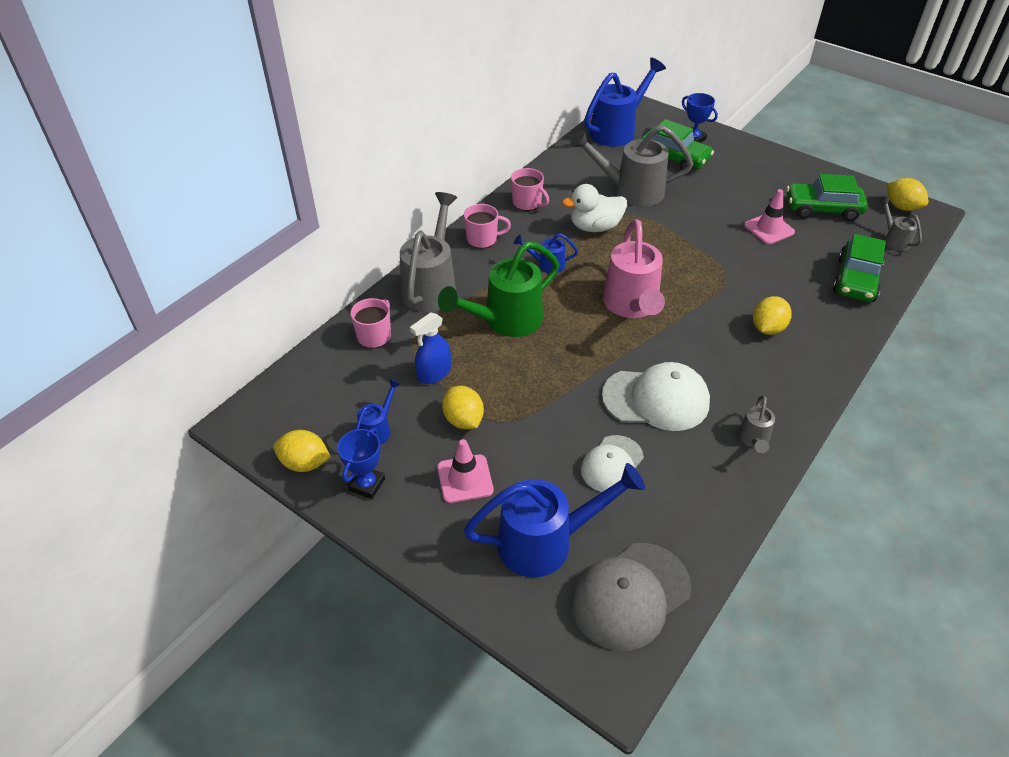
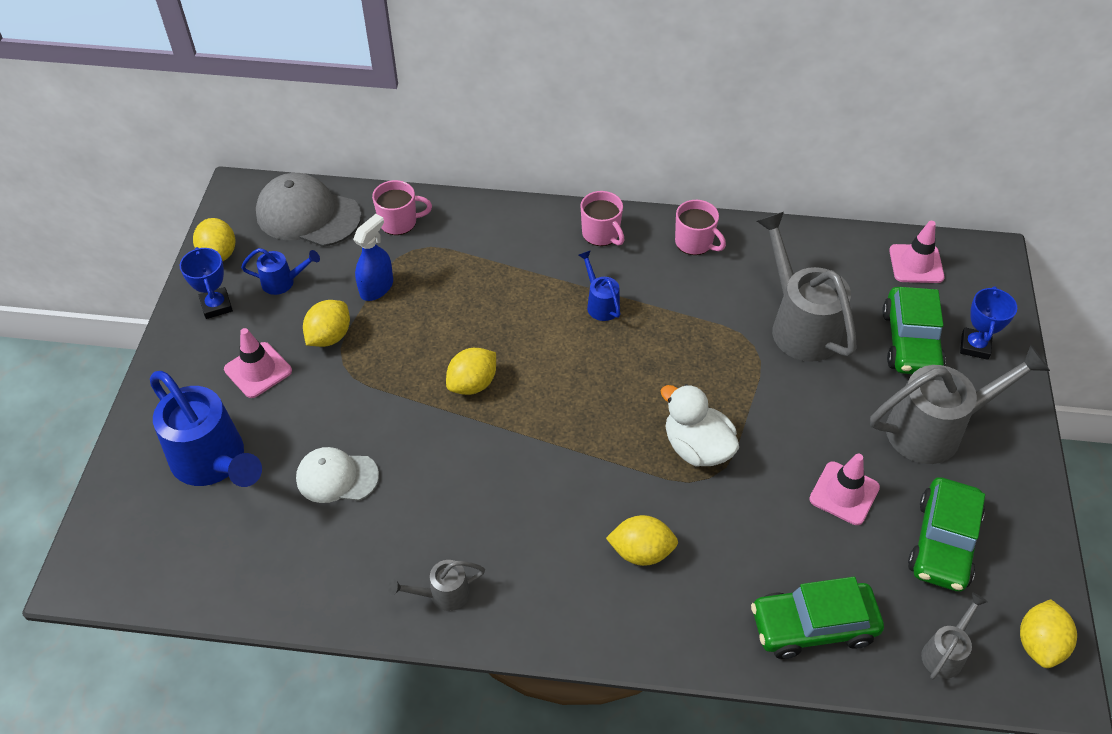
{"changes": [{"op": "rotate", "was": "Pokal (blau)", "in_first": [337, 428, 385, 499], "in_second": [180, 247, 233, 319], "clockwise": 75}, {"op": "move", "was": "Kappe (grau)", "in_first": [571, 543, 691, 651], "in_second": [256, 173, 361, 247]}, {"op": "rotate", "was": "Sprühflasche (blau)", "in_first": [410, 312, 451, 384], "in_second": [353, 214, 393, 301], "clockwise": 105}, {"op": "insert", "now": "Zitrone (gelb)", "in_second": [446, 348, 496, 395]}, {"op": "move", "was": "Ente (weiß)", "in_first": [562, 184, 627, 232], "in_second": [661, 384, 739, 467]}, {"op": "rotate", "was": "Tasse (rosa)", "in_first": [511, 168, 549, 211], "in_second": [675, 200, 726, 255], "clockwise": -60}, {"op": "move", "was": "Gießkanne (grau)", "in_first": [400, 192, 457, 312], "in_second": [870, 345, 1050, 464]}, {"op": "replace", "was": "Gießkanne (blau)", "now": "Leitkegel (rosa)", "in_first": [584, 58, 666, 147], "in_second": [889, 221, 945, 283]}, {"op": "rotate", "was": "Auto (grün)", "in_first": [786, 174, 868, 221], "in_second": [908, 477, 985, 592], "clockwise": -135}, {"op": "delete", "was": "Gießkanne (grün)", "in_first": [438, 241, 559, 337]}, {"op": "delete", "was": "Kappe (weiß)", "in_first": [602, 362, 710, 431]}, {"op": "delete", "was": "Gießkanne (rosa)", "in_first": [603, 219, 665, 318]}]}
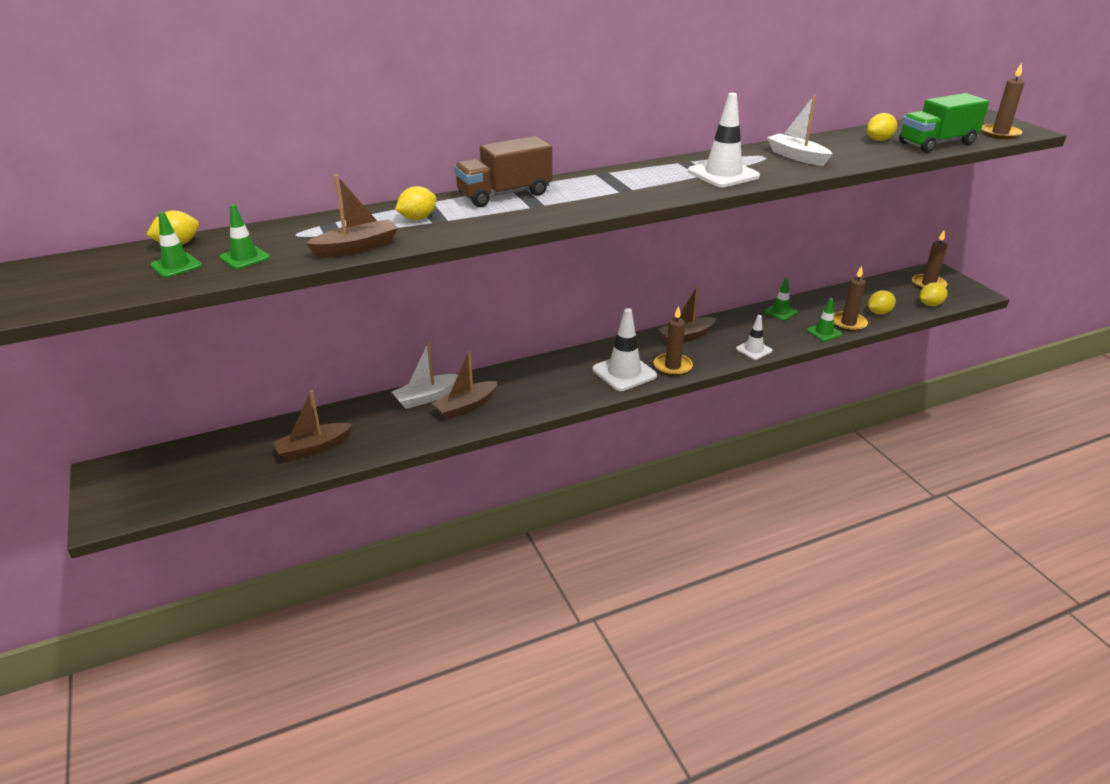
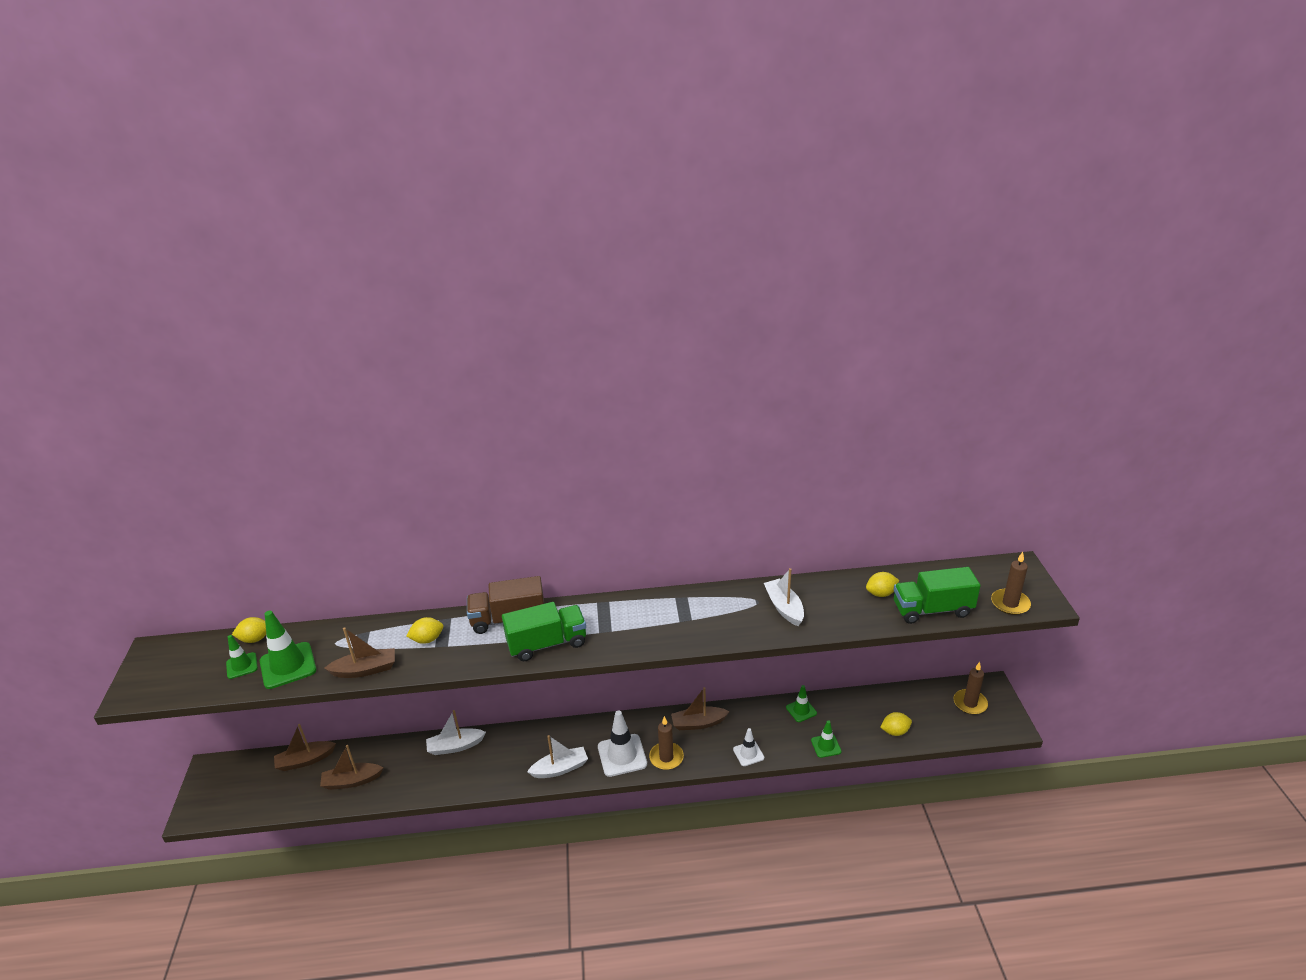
{"changes": [{"op": "resize", "was": "Leitkegel (grün)", "in_first": [219, 204, 270, 269], "in_second": [260, 611, 316, 689], "ratio": 1.74}, {"op": "move", "was": "Boot (braun)", "in_first": [432, 351, 498, 419], "in_second": [274, 724, 336, 771]}, {"op": "insert", "now": "Lastwagen (grün)", "in_second": [502, 602, 586, 661]}, {"op": "insert", "now": "Boot (weiß)", "in_second": [527, 735, 588, 778]}, {"op": "delete", "was": "Leitkegel (weiß)", "in_first": [688, 93, 760, 187]}, {"op": "delete", "was": "Kerze (braun)", "in_first": [834, 266, 868, 332]}, {"op": "delete", "was": "Zitrone (gelb)", "in_first": [920, 283, 948, 306]}]}
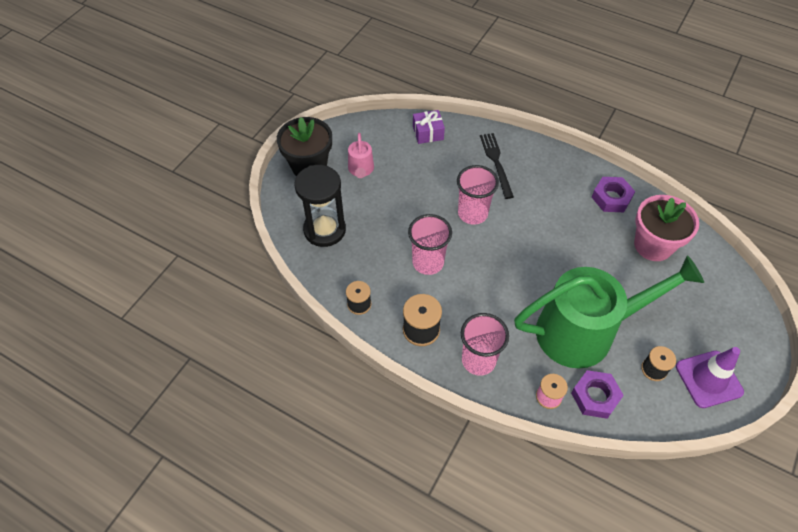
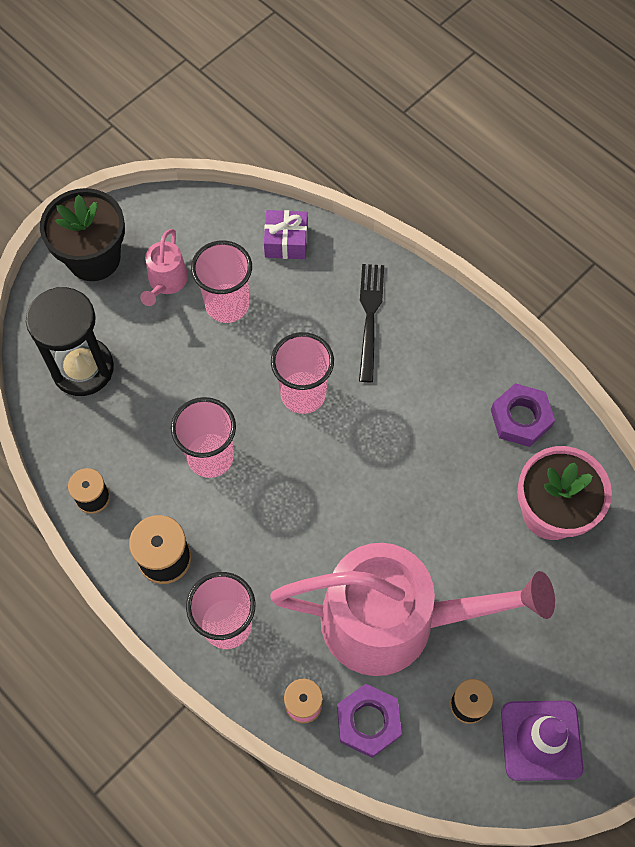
{"changes": [{"op": "insert", "now": "Becher (rosa)", "in_second": [191, 240, 252, 323]}, {"op": "recolor", "was": "Gießkanne (grün)", "now": "Gießkanne (rosa)", "in_first": [514, 255, 704, 369], "in_second": [270, 543, 555, 676]}]}
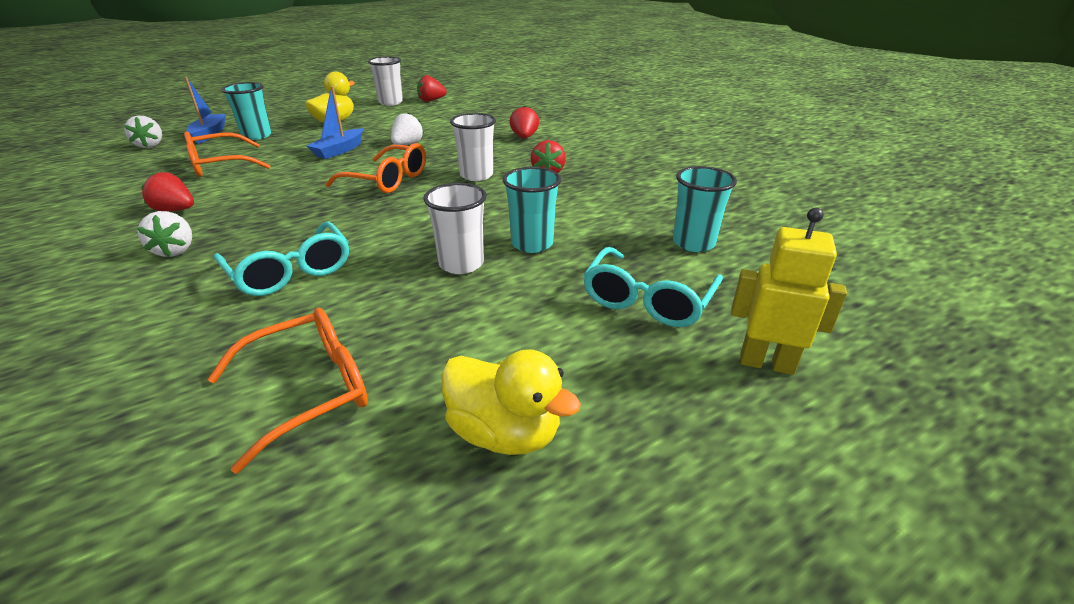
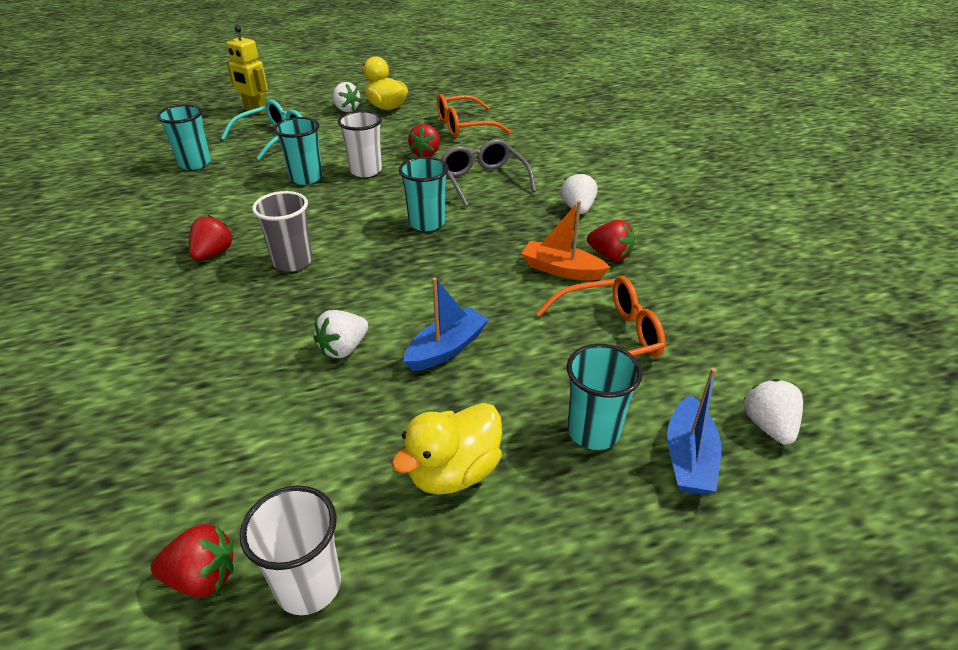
{"changes": [{"op": "recolor", "was": "Becher (weiß)", "now": "Becher (grau)", "in_first": [450, 113, 496, 181], "in_second": [252, 191, 313, 272]}, {"op": "insert", "now": "Erdbeere (weiß)", "in_second": [332, 82, 361, 112]}, {"op": "insert", "now": "Becher (türkis)", "in_second": [399, 157, 449, 231]}, {"op": "move", "was": "Erdbeere (rot)", "in_first": [510, 106, 539, 138], "in_second": [408, 124, 440, 157]}, {"op": "recolor", "was": "Brille (türkis)", "now": "Brille (grau)", "in_first": [214, 221, 349, 296], "in_second": [441, 139, 536, 207]}, {"op": "insert", "now": "Boot (orange)", "in_second": [521, 201, 611, 280]}, {"op": "delete", "was": "Brille (orange)", "in_first": [326, 143, 426, 193]}]}
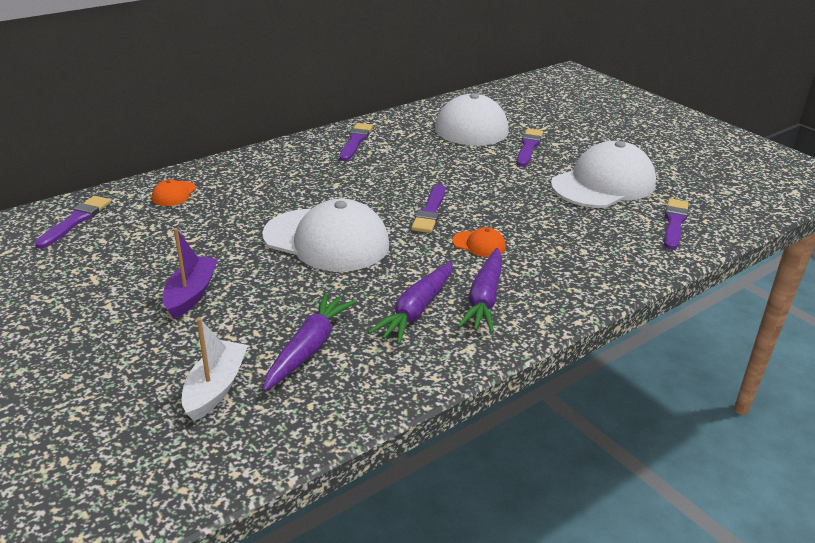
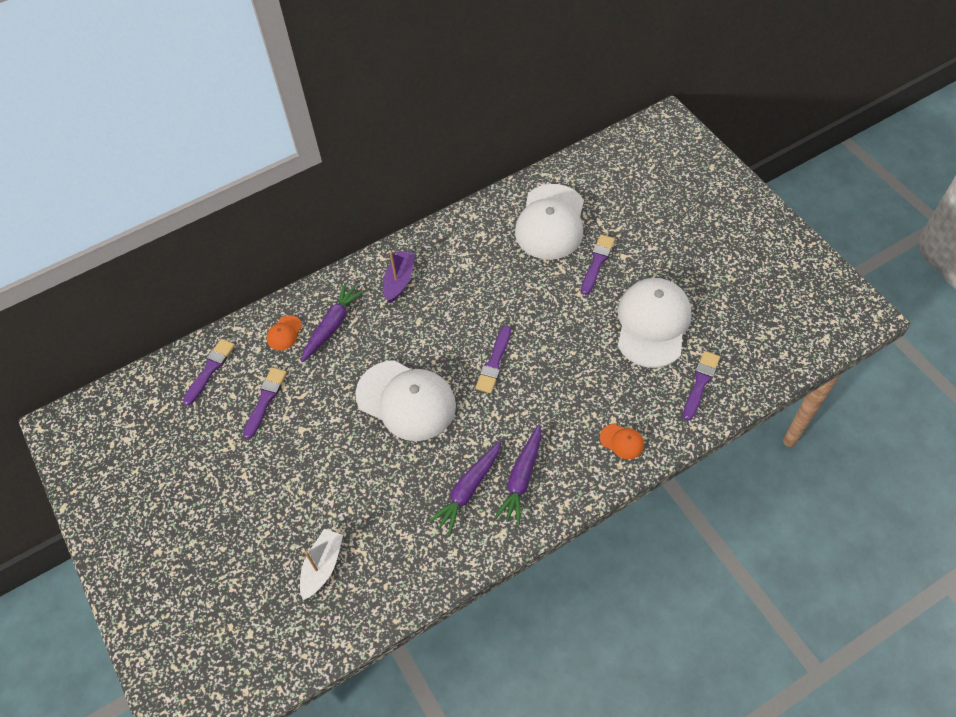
{"changes": [{"op": "move", "was": "Pinsel (lila)", "in_first": [340, 123, 373, 161], "in_second": [243, 367, 287, 439]}, {"op": "move", "was": "Karotte (lila)", "in_first": [263, 293, 356, 391], "in_second": [301, 282, 364, 362]}, {"op": "move", "was": "Boot (lila)", "in_first": [163, 228, 218, 319], "in_second": [383, 251, 415, 303]}, {"op": "move", "was": "Kappe (orange)", "in_first": [452, 227, 506, 257], "in_second": [600, 424, 644, 459]}, {"op": "rotate", "was": "Kappe (weiß)", "in_first": [551, 141, 656, 208], "in_second": [618, 278, 691, 368], "clockwise": -45}]}
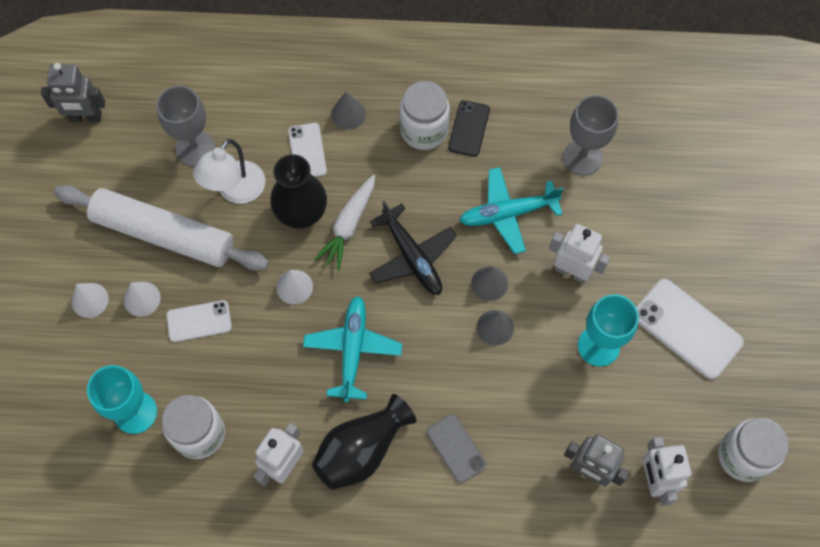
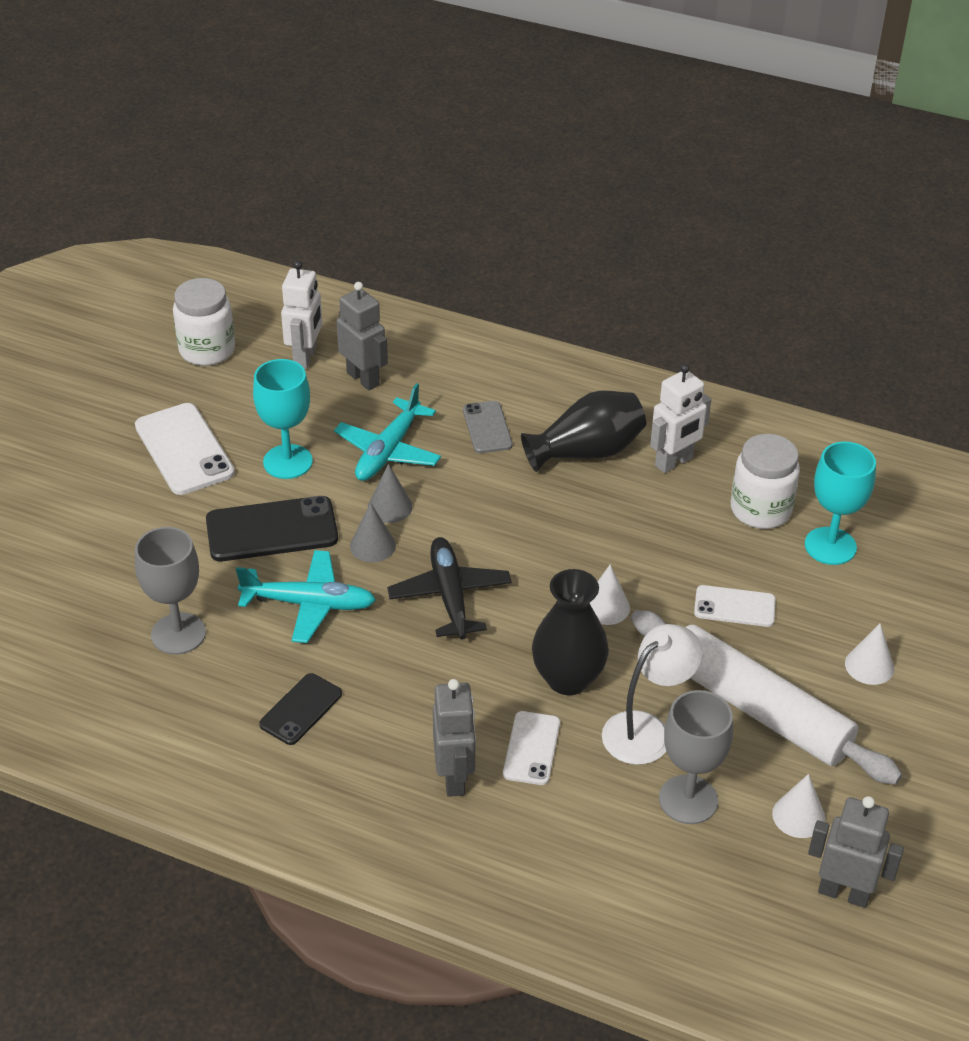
{"changes": [{"op": "replace", "was": "Roboter (weiß)", "now": "Handy (schwarz)", "in_first": [549, 224, 610, 284], "in_second": [206, 496, 338, 561]}, {"op": "move", "was": "Flugzeug (türkis)", "in_first": [303, 296, 402, 402], "in_second": [334, 383, 441, 481]}, {"op": "replace", "was": "Kegel (grau)", "now": "Roboter (grau)", "in_first": [331, 91, 366, 130], "in_second": [433, 679, 476, 797]}, {"op": "move", "was": "Kegel (weiß)", "in_first": [124, 282, 161, 317], "in_second": [772, 774, 826, 838]}, {"op": "delete", "was": "Karotte (weiß)", "in_first": [314, 175, 375, 270]}, {"op": "delete", "was": "Einmachglas (weiß)", "in_first": [399, 81, 450, 150]}]}
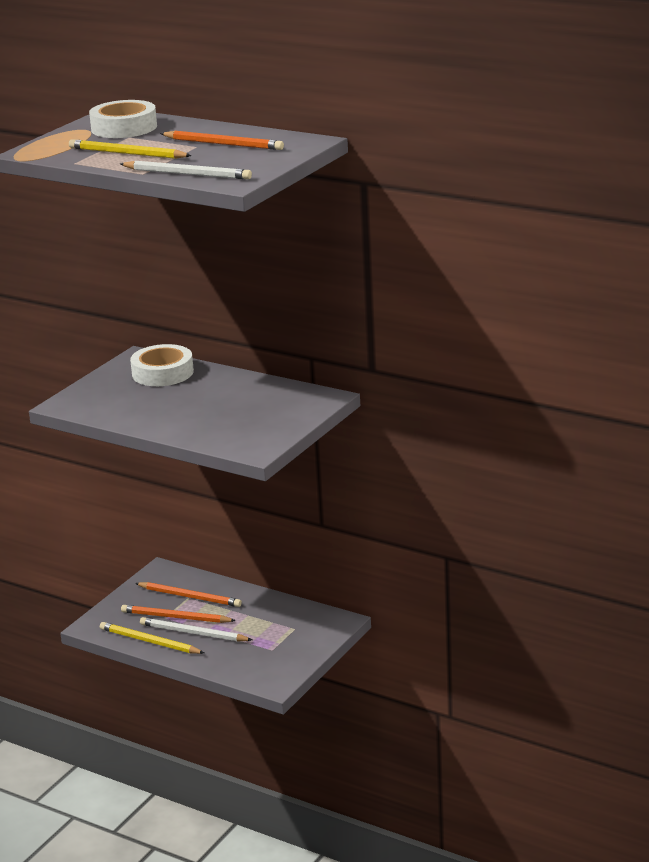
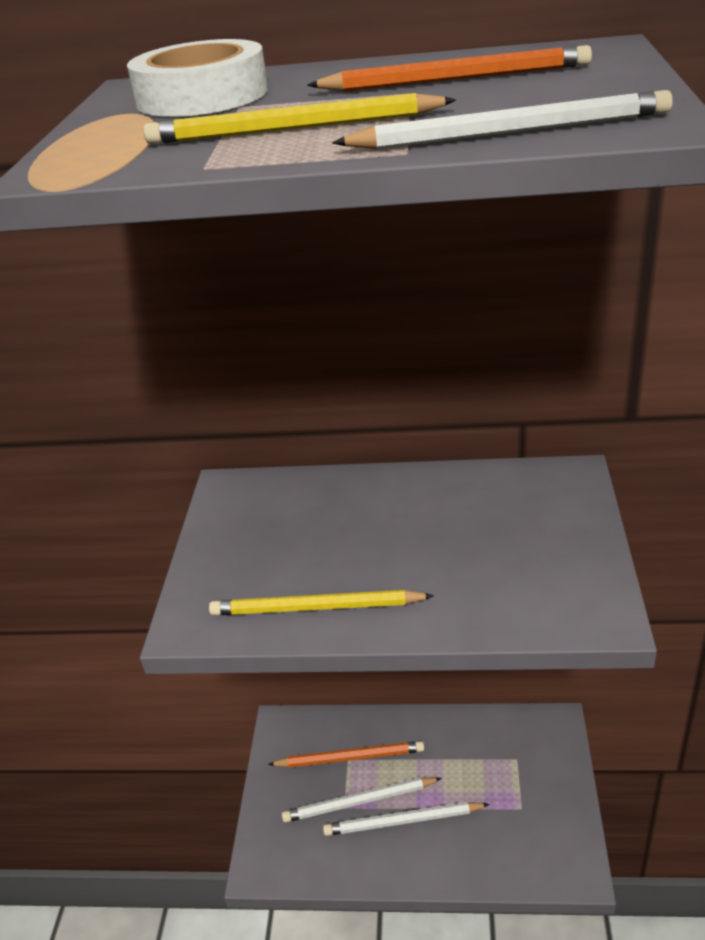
{"changes": [{"op": "move", "was": "Bleistift (gelb)", "in_first": [100, 622, 204, 654], "in_second": [209, 590, 434, 615]}, {"op": "recolor", "was": "Bleistift (orange)", "now": "Bleistift (weiß)", "in_first": [121, 605, 236, 623], "in_second": [281, 777, 442, 823]}, {"op": "delete", "was": "Klebeband (weiß)", "in_first": [130, 344, 194, 386]}]}
